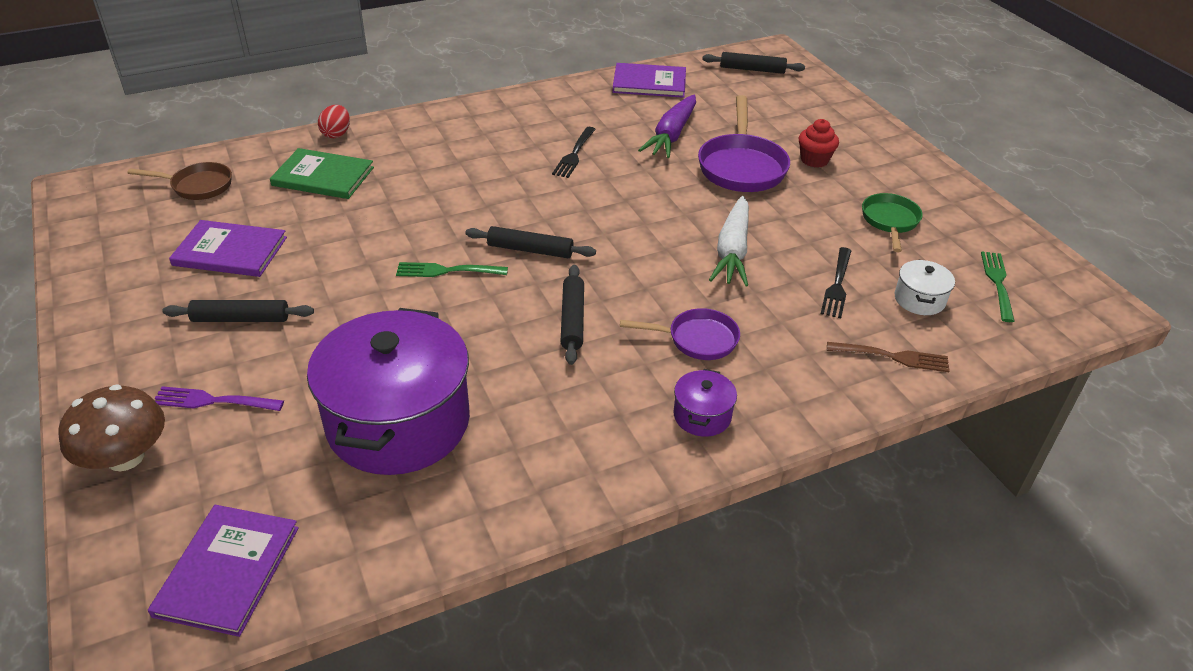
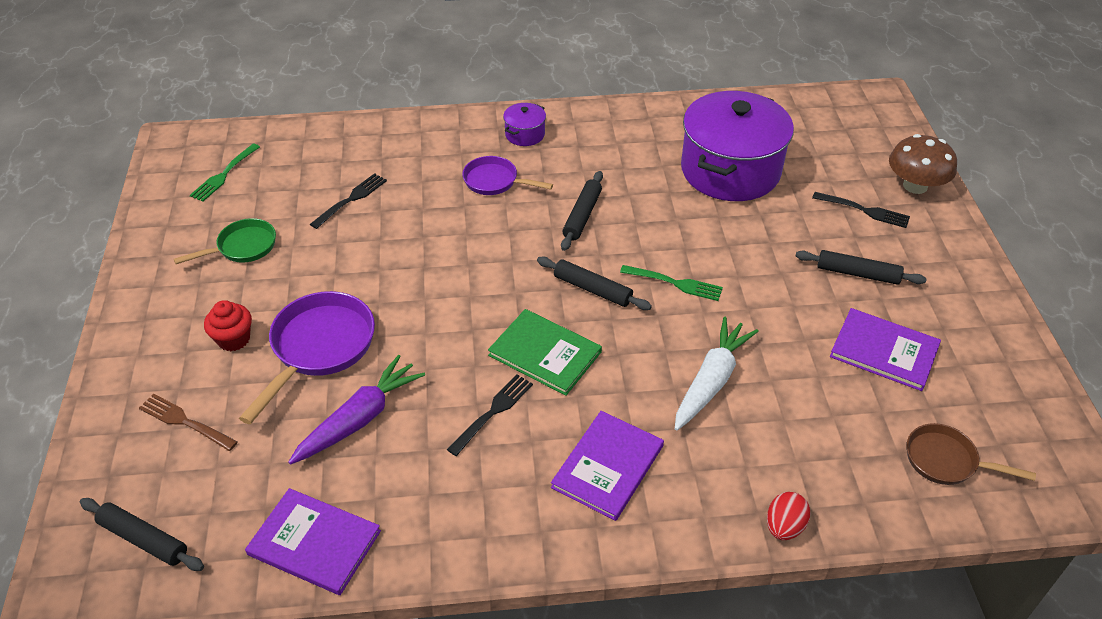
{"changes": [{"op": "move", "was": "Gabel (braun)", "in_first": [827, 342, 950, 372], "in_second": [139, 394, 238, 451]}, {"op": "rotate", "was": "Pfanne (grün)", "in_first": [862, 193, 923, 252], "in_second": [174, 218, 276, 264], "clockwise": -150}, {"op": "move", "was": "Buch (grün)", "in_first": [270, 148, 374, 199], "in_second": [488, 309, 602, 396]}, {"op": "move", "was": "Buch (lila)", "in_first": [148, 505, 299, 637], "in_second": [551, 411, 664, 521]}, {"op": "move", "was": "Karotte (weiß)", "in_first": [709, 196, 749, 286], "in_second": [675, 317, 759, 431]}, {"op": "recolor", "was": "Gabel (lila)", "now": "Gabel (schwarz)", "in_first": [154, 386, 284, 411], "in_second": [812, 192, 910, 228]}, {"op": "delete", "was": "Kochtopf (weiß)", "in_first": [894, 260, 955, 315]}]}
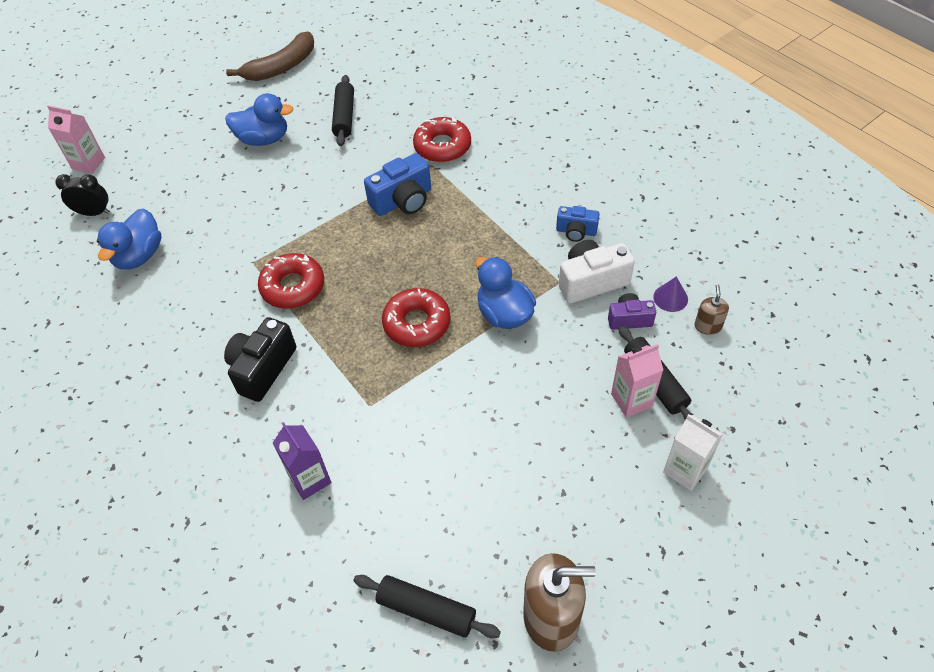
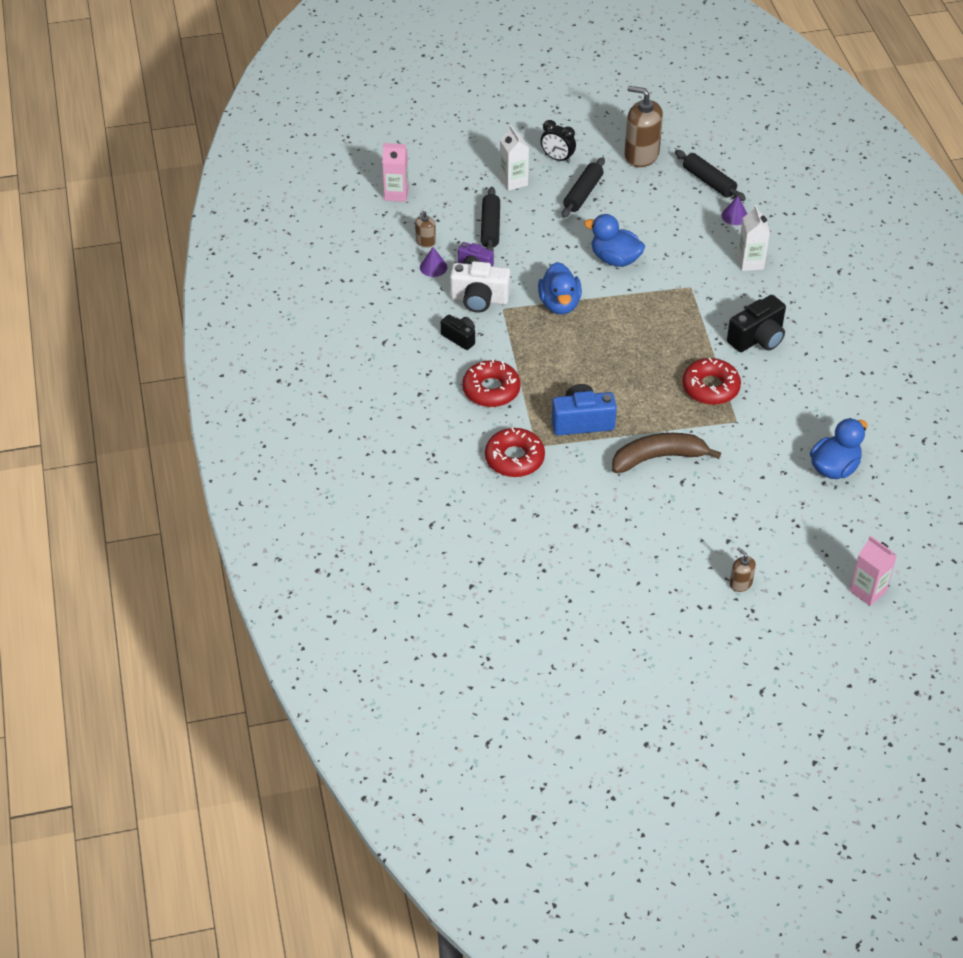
{"changes": [{"op": "move", "was": "Getränkekarton (rosa)", "in_first": [611, 344, 663, 418], "in_second": [382, 143, 409, 202]}, {"op": "recolor", "was": "Kamera (blau)", "now": "Kamera (schwarz)", "in_first": [556, 206, 600, 242], "in_second": [441, 315, 475, 350]}, {"op": "move", "was": "Donut (rot)", "in_first": [382, 288, 451, 347], "in_second": [462, 359, 521, 407]}, {"op": "move", "was": "Wecker (schwarz)", "in_first": [55, 174, 110, 216], "in_second": [541, 120, 576, 163]}, {"op": "move", "was": "Nudelholz (schwarz)", "in_first": [332, 75, 354, 146], "in_second": [562, 157, 605, 218]}, {"op": "move", "was": "Ente (blau)", "in_first": [225, 93, 294, 146], "in_second": [584, 214, 645, 267]}, {"op": "move", "was": "Banane (braun)", "in_first": [226, 31, 314, 81], "in_second": [612, 433, 721, 473]}, {"op": "insert", "now": "Kegel (lila)", "in_second": [721, 196, 747, 225]}, {"op": "insert", "now": "Seifenspender (braun)", "in_second": [730, 547, 756, 592]}, {"op": "recolor", "was": "Getränkekarton (lila)", "now": "Getränkekarton (weiß)", "in_first": [273, 422, 332, 500], "in_second": [737, 205, 770, 271]}]}
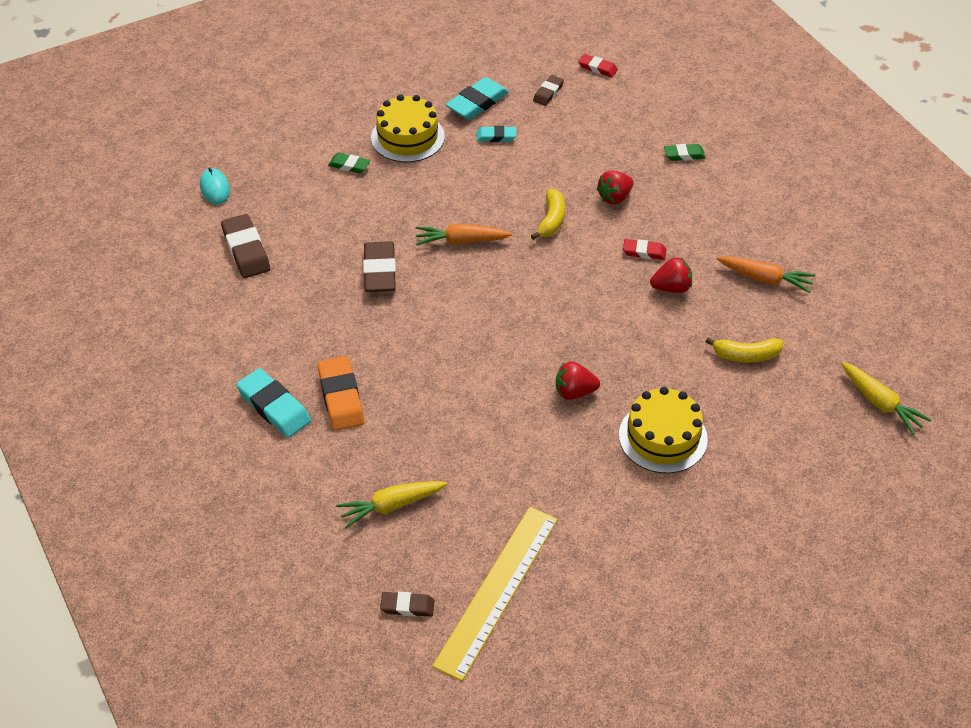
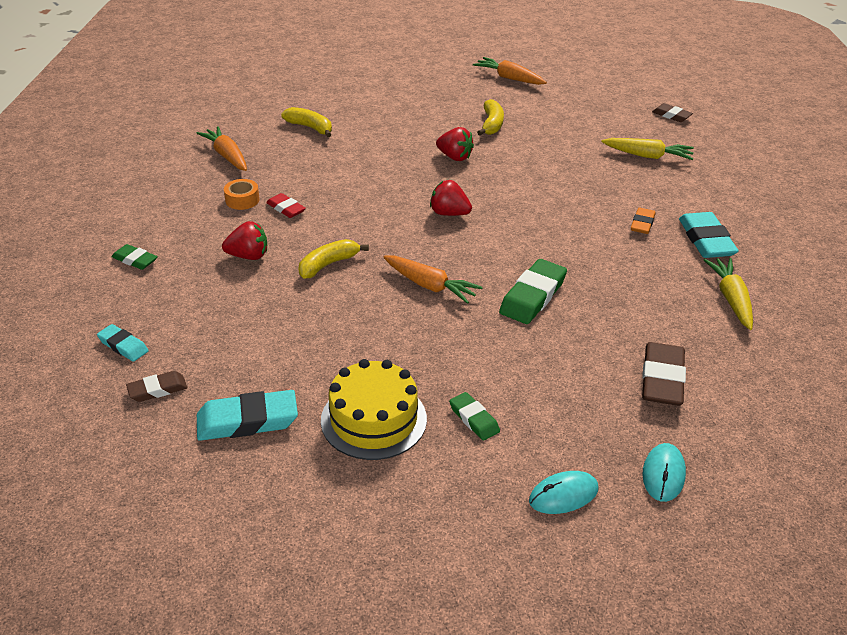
{"changes": [{"op": "move", "was": "Radiergummi (türkis)", "in_first": [476, 126, 516, 142], "in_second": [97, 324, 149, 362]}, {"op": "insert", "now": "Klebeband (orange)", "in_second": [224, 179, 260, 210]}, {"op": "move", "was": "Erdbeere (rot)", "in_first": [650, 257, 692, 293], "in_second": [430, 180, 472, 216]}, {"op": "insert", "now": "Karotte (orange)", "in_second": [473, 57, 547, 85]}, {"op": "insert", "now": "Banane (gelb)", "in_second": [477, 99, 504, 135]}, {"op": "recolor", "was": "Radiergummi (braun)", "now": "Radiergummi (grün)", "in_first": [363, 241, 396, 292], "in_second": [499, 259, 567, 324]}, {"op": "insert", "now": "Computermaus (türkis)", "in_second": [529, 471, 599, 514]}, {"op": "resize", "was": "Radiergummi (orange)", "in_first": [318, 356, 364, 431], "in_second": [631, 208, 656, 234], "ratio": 0.58}, {"op": "move", "was": "Karotte (gelb)", "in_first": [841, 362, 931, 435], "in_second": [704, 258, 753, 330]}, {"op": "delete", "was": "Lineal (gelb)", "in_first": [432, 507, 558, 681]}, {"op": "delete", "was": "Radiergummi (rot)", "in_first": [578, 54, 618, 77]}, {"op": "delete", "was": "Kuchen (gelb)", "in_first": [619, 387, 708, 473]}]}
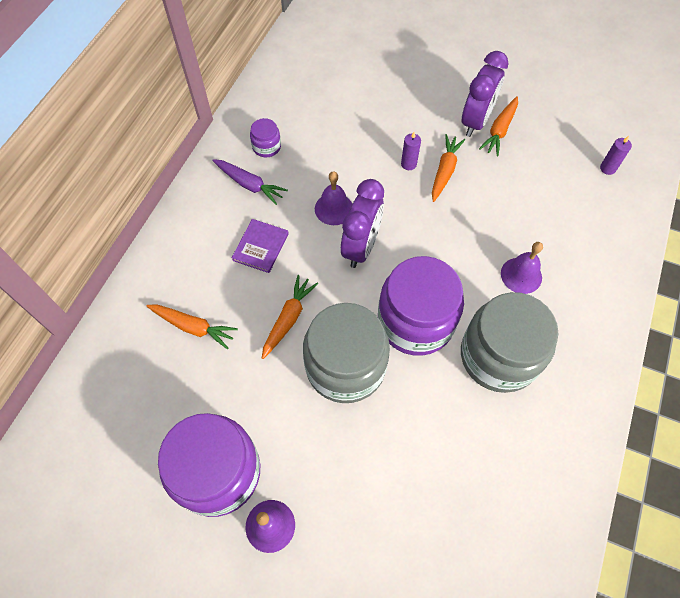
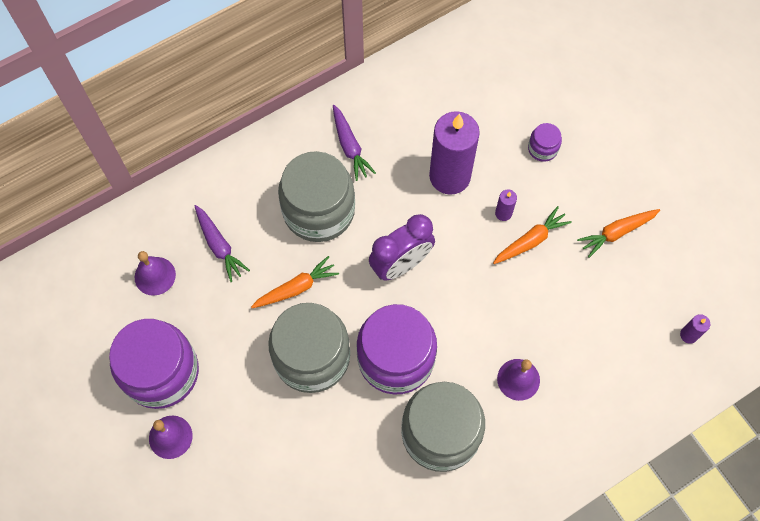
{"changes": [{"op": "move", "was": "Glocke (lila)", "in_first": [315, 171, 352, 225], "in_second": [135, 251, 176, 296]}, {"op": "recolor", "was": "Karotte (orange)", "now": "Karotte (lila)", "in_first": [146, 305, 238, 349], "in_second": [195, 205, 250, 282]}, {"op": "replace", "was": "Buch (lila)", "now": "Einmachglas (grau)", "in_first": [232, 219, 289, 273], "in_second": [278, 151, 355, 242]}, {"op": "insert", "now": "Kerze (lila)", "in_second": [429, 111, 480, 195]}, {"op": "move", "was": "Einmachglas (lila)", "in_first": [250, 118, 281, 157], "in_second": [528, 123, 562, 162]}, {"op": "delete", "was": "Wecker (lila)", "in_first": [462, 51, 509, 137]}]}
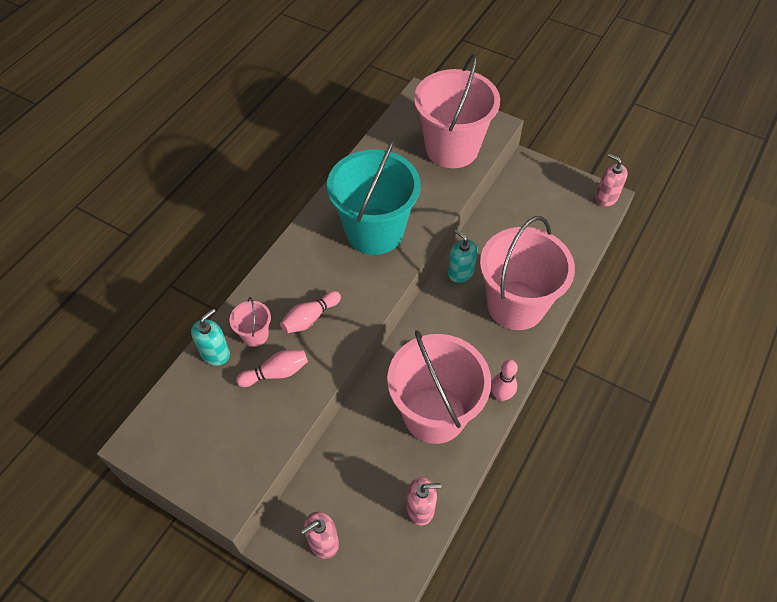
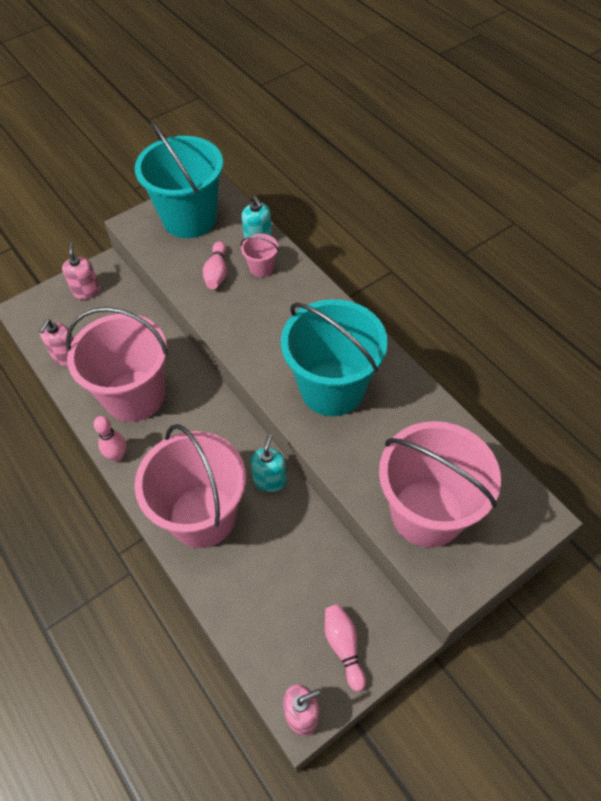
{"changes": [{"op": "insert", "now": "Eimer (türkis)", "in_second": [135, 121, 223, 238]}, {"op": "rotate", "was": "Seifenspender (türkis)", "in_first": [448, 229, 478, 283], "in_second": [250, 434, 287, 492], "clockwise": -60}, {"op": "move", "was": "Bowlingkegel (rosa)", "in_first": [280, 291, 341, 333], "in_second": [325, 604, 366, 691]}]}
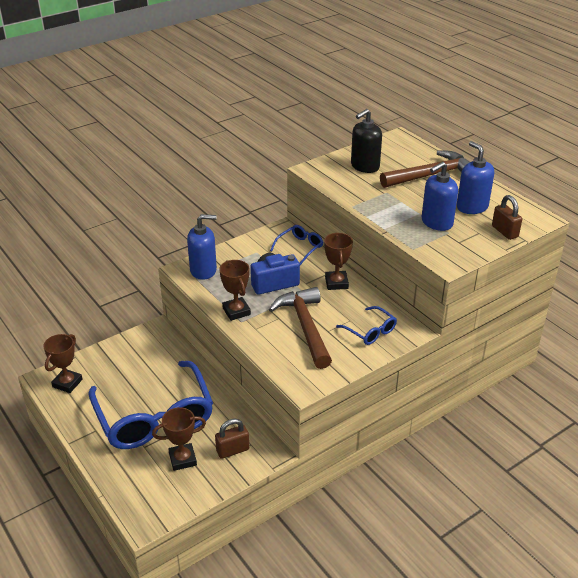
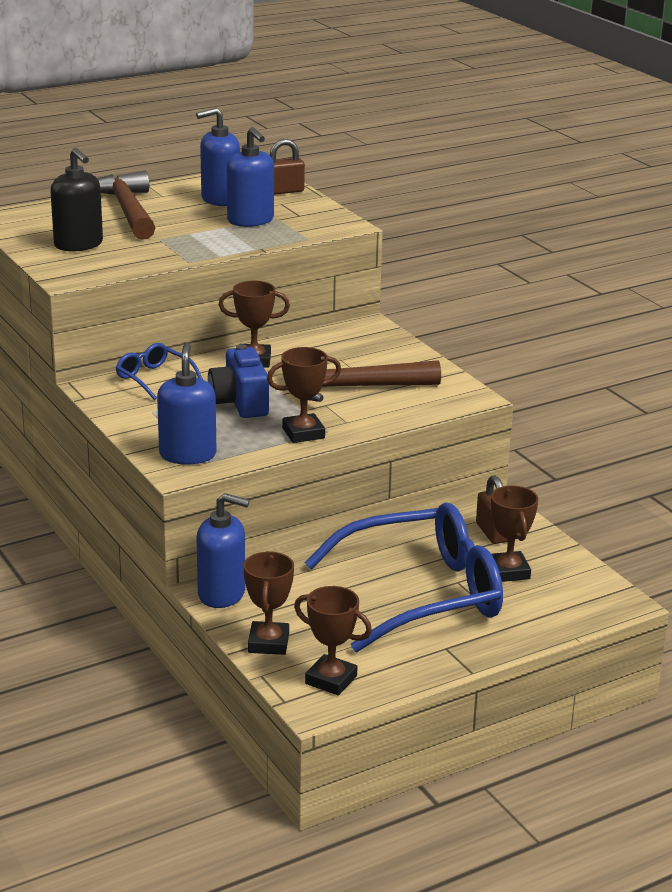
{"changes": [{"op": "insert", "now": "Seifenspender (blau)", "in_second": [197, 493, 250, 608]}, {"op": "insert", "now": "Pokal (braun)", "in_second": [243, 552, 294, 655]}, {"op": "delete", "was": "Brille (blau)", "in_first": [336, 306, 397, 345]}]}
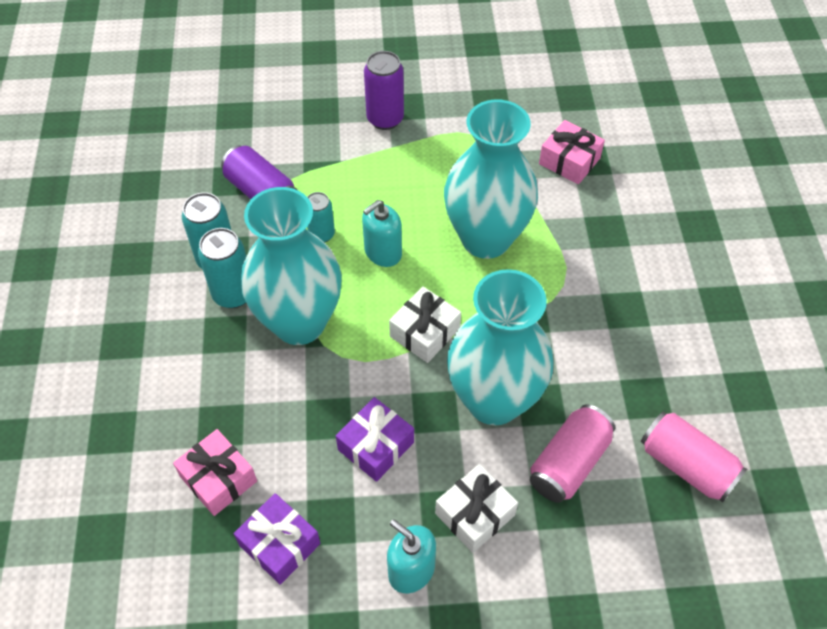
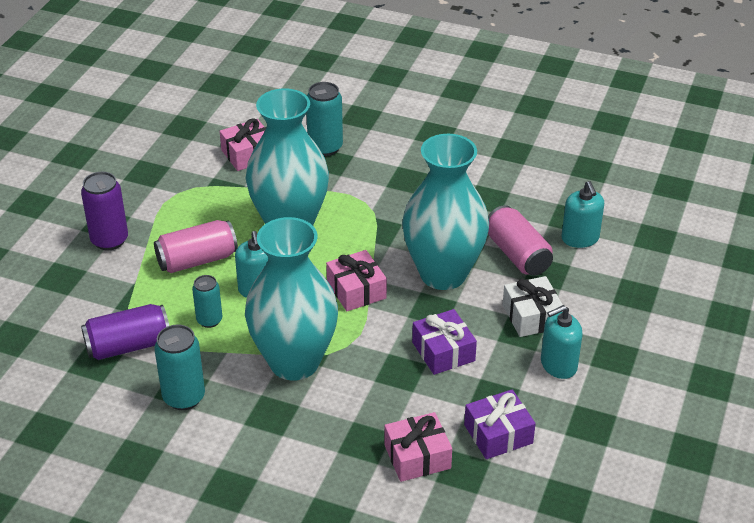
{"changes": [{"op": "move", "was": "Dose (rosa)", "in_first": [641, 412, 747, 503], "in_second": [154, 220, 238, 273]}, {"op": "move", "was": "Dose (türkis)", "in_first": [198, 228, 246, 308], "in_second": [306, 82, 343, 156]}, {"op": "recolor", "was": "Geschenk (weiß)", "now": "Geschenk (rosa)", "in_first": [389, 286, 461, 363], "in_second": [326, 250, 387, 311]}, {"op": "insert", "now": "Seifenspender (türkis)", "in_second": [561, 181, 604, 248]}]}
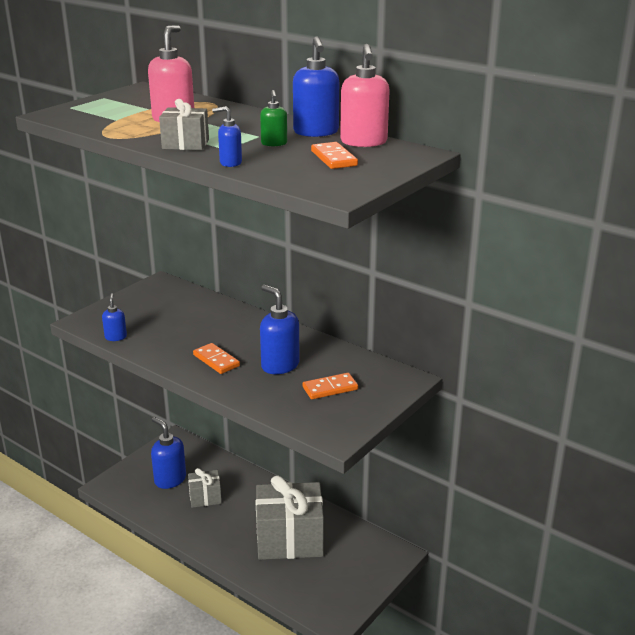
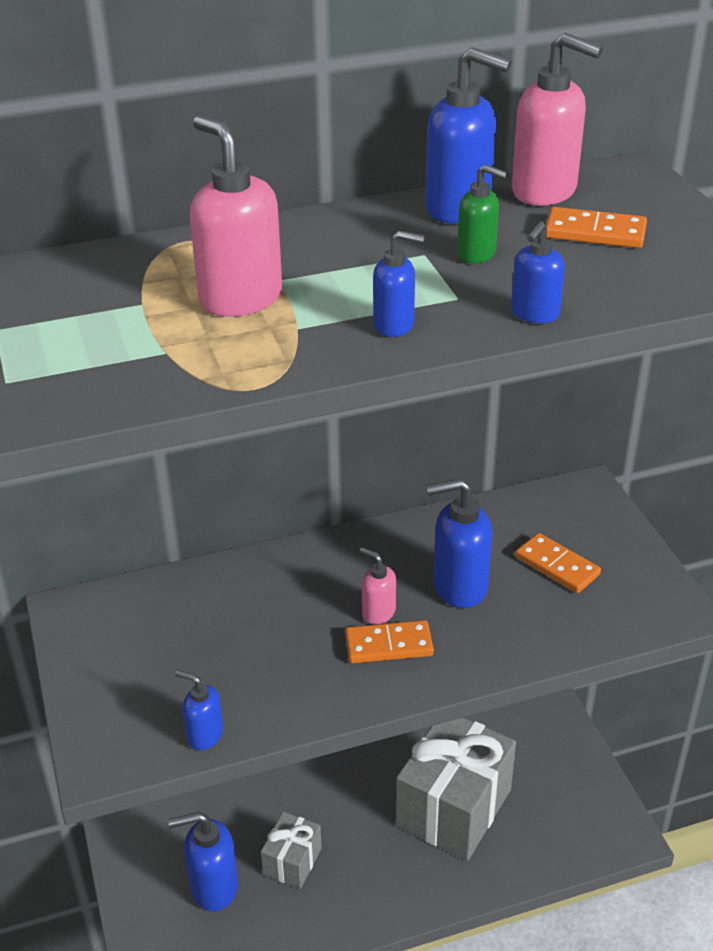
{"changes": [{"op": "insert", "now": "Seifenspender (rosa)", "in_second": [360, 547, 396, 624]}, {"op": "replace", "was": "Geschenk (grau)", "now": "Seifenspender (blau)", "in_first": [159, 99, 209, 150], "in_second": [373, 231, 424, 337]}, {"op": "rotate", "was": "Dominostein (orange)", "in_first": [302, 373, 358, 399], "in_second": [515, 533, 601, 593], "clockwise": -60}]}
